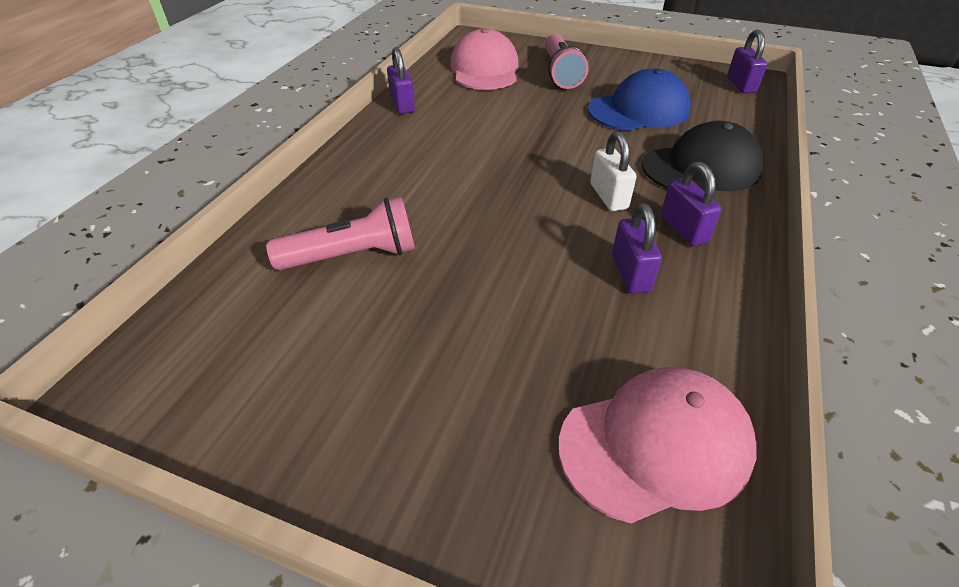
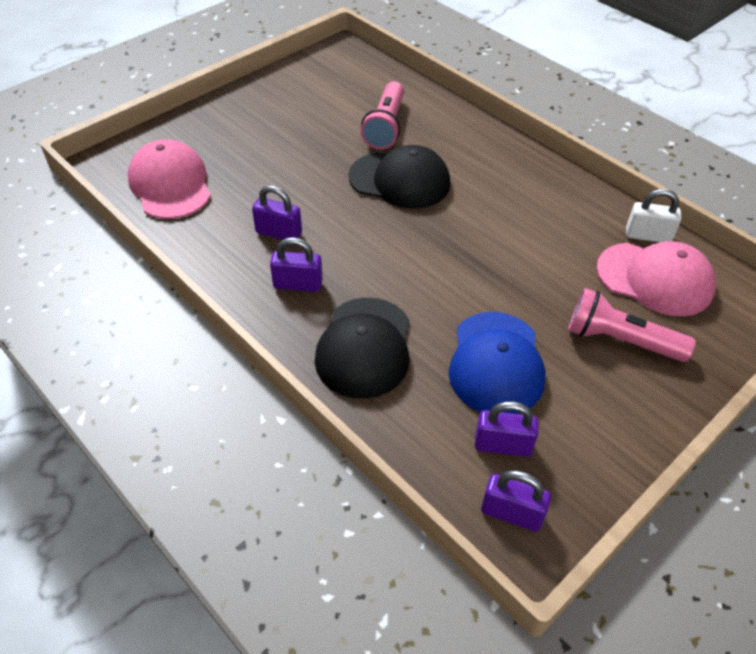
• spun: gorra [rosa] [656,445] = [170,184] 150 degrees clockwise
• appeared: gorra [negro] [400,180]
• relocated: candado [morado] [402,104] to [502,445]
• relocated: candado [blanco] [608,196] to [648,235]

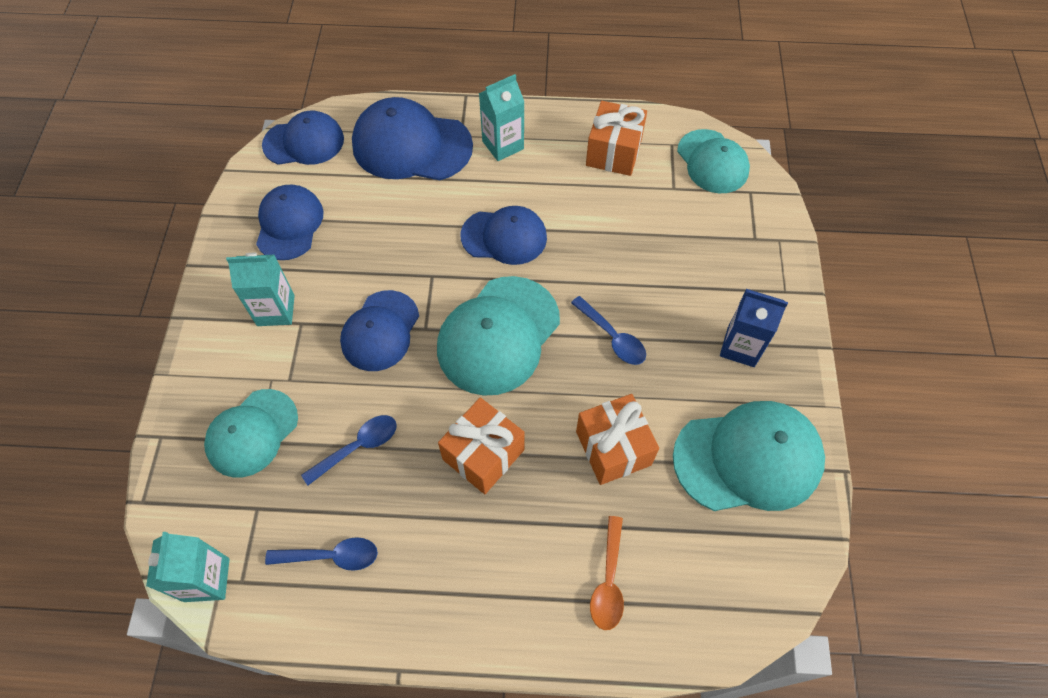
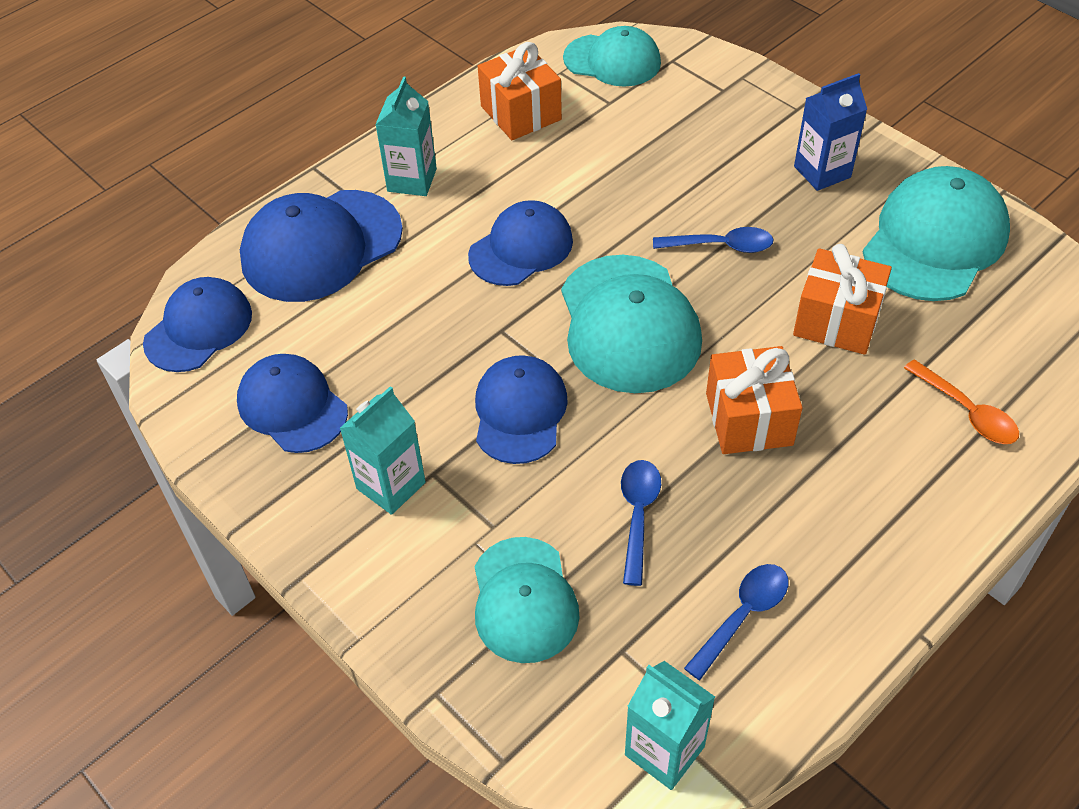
• spun: gorra [azul] [380,331] = [520,412] 150 degrees counterclockwise

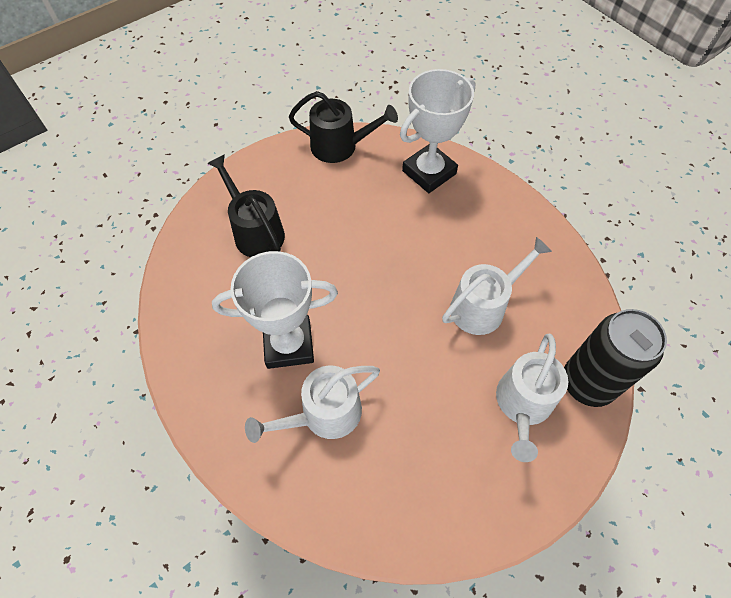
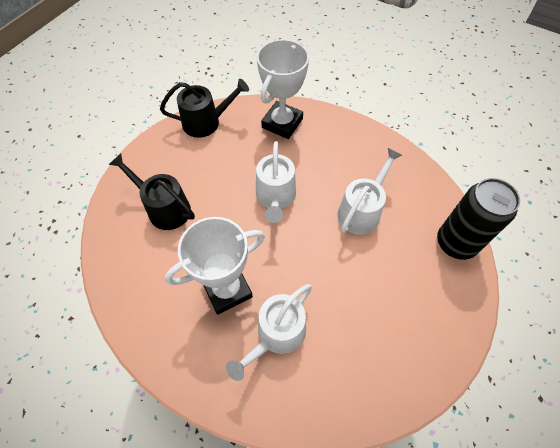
• relocated: regadera [blanco] [523,404] to [275,197]

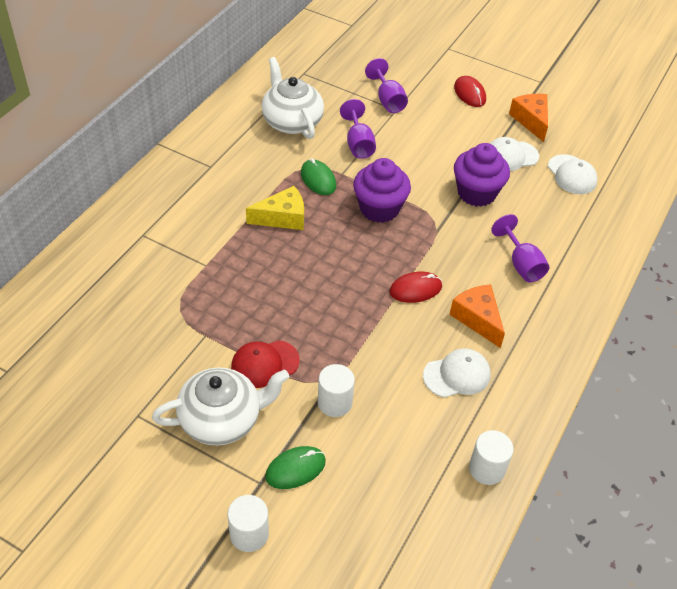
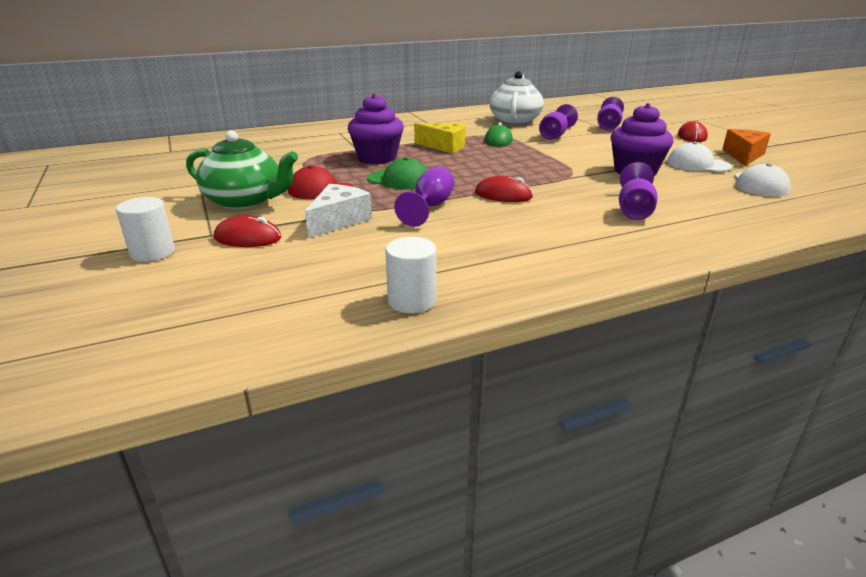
• colour: tetera [blanco] [222,419] to tetera [verde] [245,201]
• colour: ratón [verde] [295,469] to ratón [rojo] [248,238]
• exchanged: cilindro [blanco] [334,402] to queso [blanco] [338,220]
• relocated: magdalena [morado] [379,208] to [377,158]
• appeared: gorra [verde] [399,180]
• appeared: copa [morado] [430,207]
• missing: gorra [blanco] [457,375]
• missing: queso [naranja] [477,319]

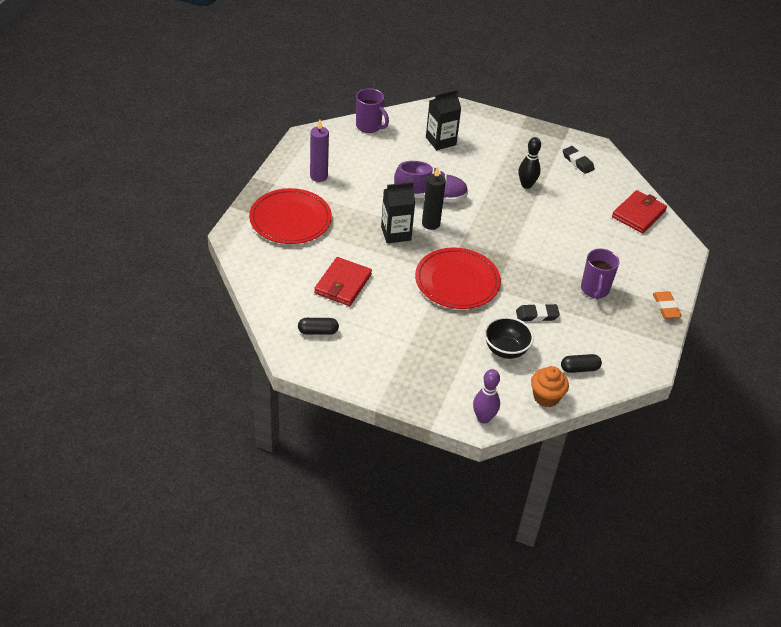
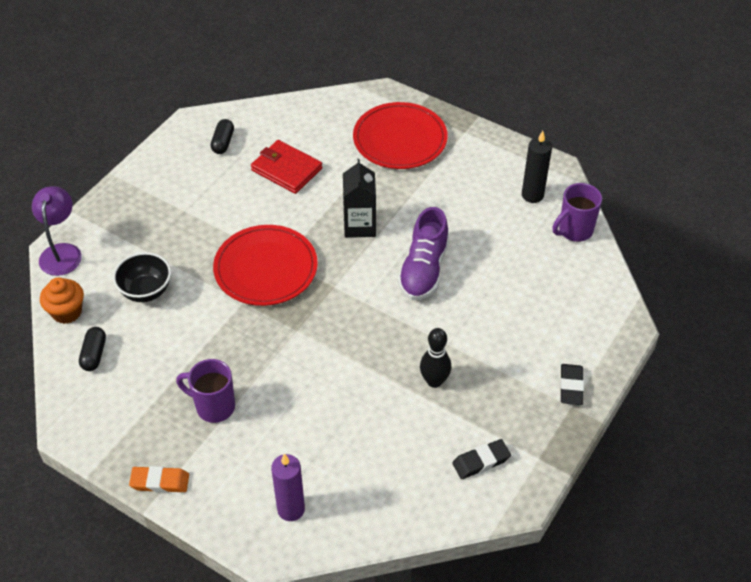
• exchanged: bolo [morado] [483,418] to lámpara [morado] [62,252]
• relocated: vela [morado] [318,176] to [291,509]
• relocated: vela [negro] [430,224] to [532,195]
• relocated: goma de borrar [negro] [537,315] to [571,387]
• missing: cartón de leche [negro] [440,141]
• missing: cartera [rojo] [638,214]

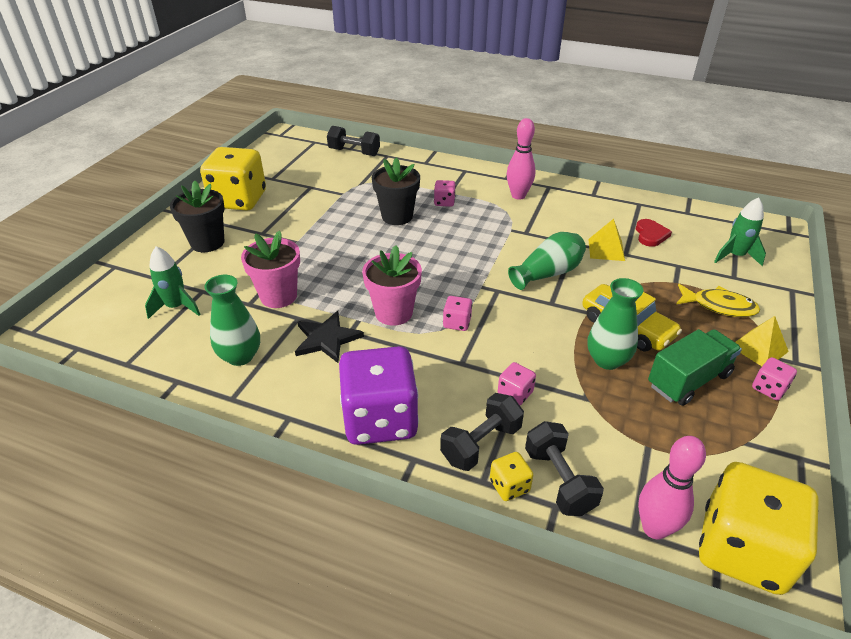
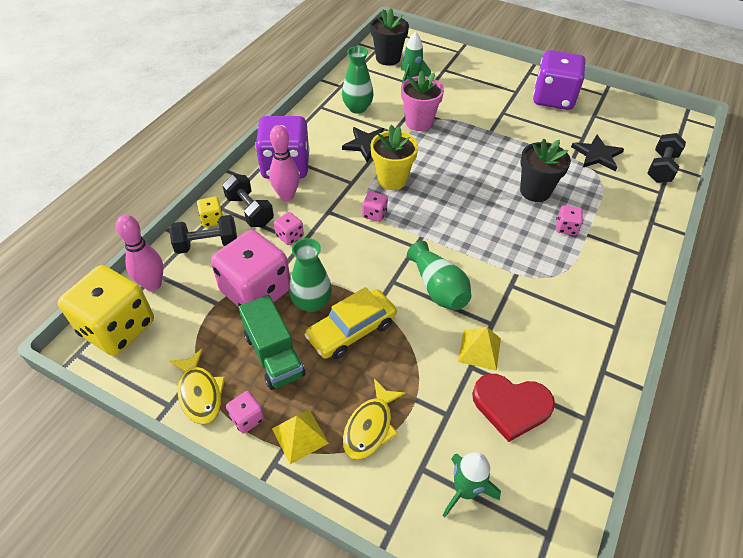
• appeared: pez [amarillo] [200,393]
• appeared: dado [rosa] [256,291]
• relocated: bolo [rosa] [518,196] to [286,196]
• relocated: maceta [negro] [207,242] to [388,58]
• colour: maceta [rosa] [393,313] to maceta [amarillo] [392,179]
• size: corazón [rojo] [650,235] = [511,406] x1.58
• colour: dado [amarillo] [239,200] to dado [morado] [553,98]
• appeared: estrella [negro] [597,155]

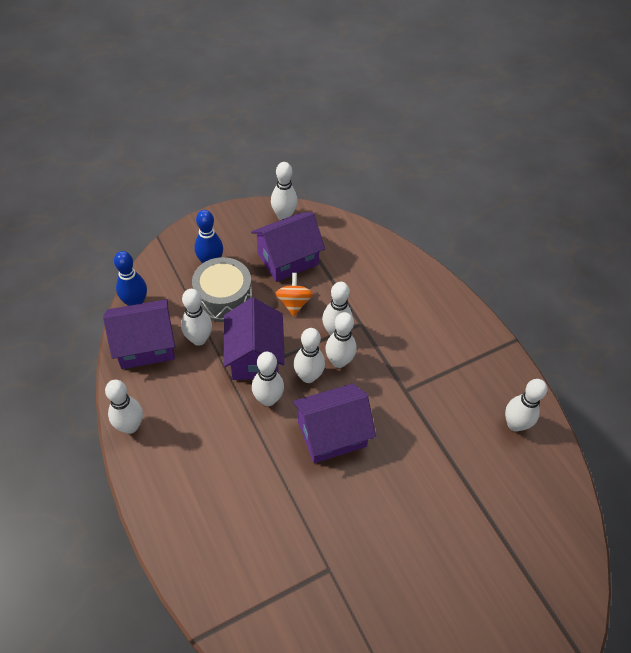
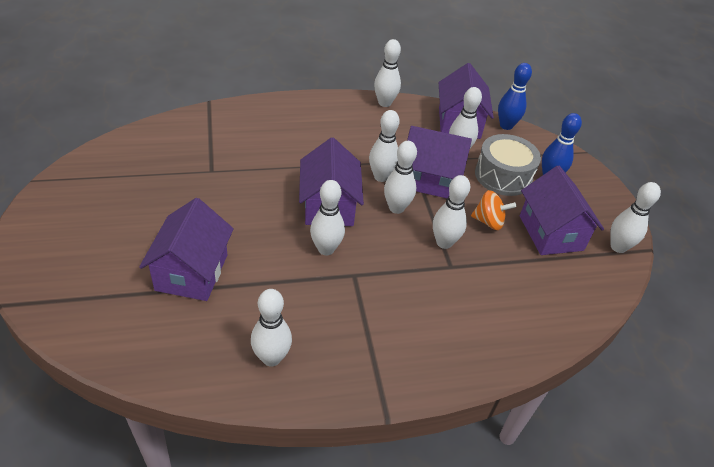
• appeared: casa [morado] [192,272]
• relocated: bolo [blanco] [339,361] to [326,249]

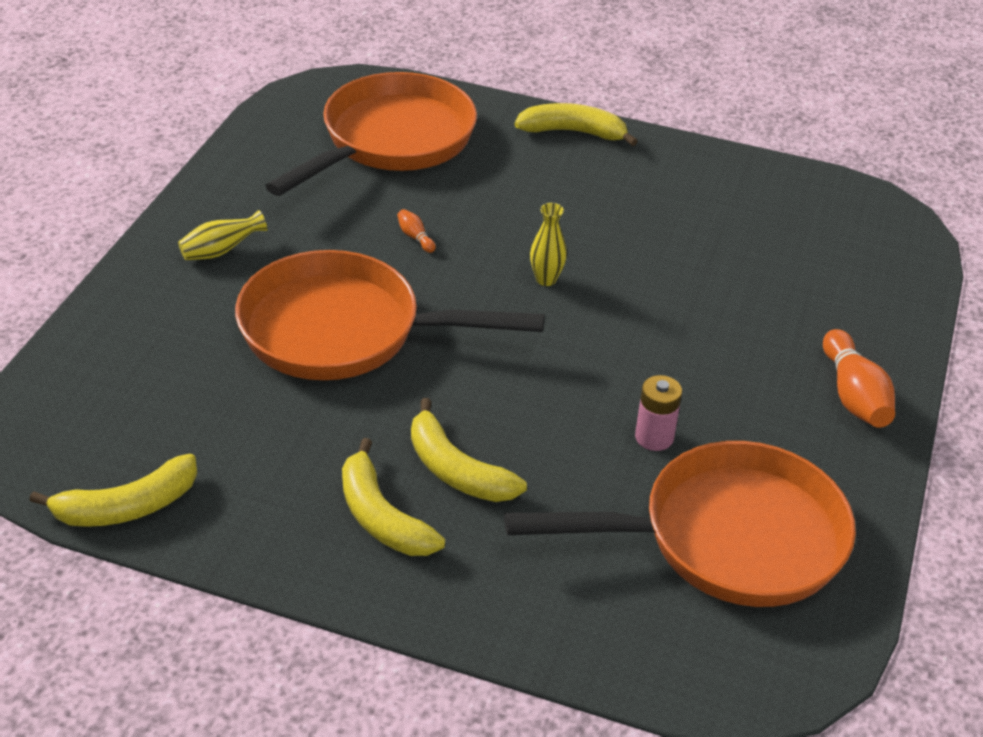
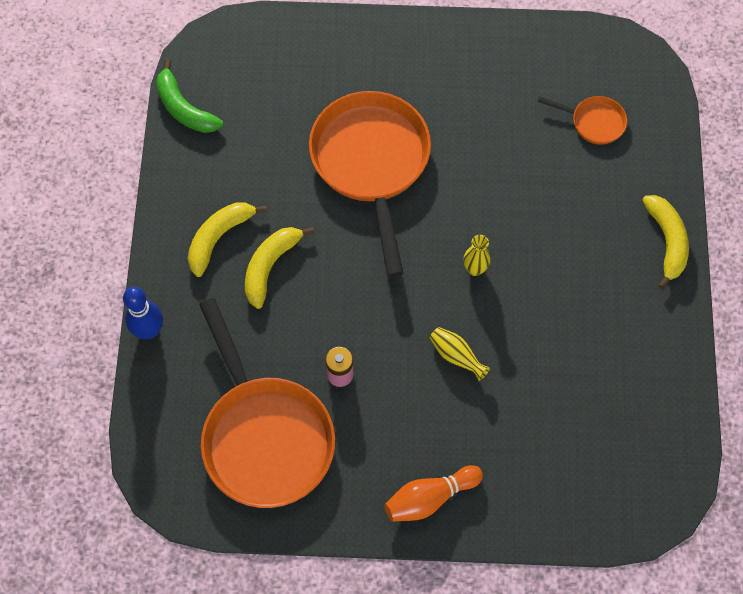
• appeared: bolo [azul] [149,330]
• colour: plátano [amarillo] [127,507] to plátano [verde] [184,108]
• relocated: florero [amarillo] [221,251] to [456,356]
• size: sartén [naranja] [391,140] = [594,122] x0.45
• missing: bolo [naranja] [415,237]

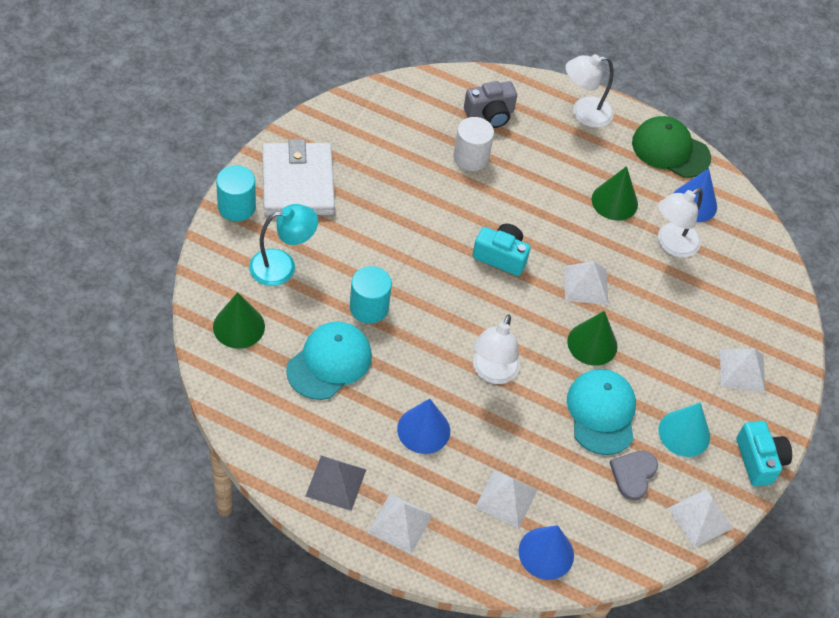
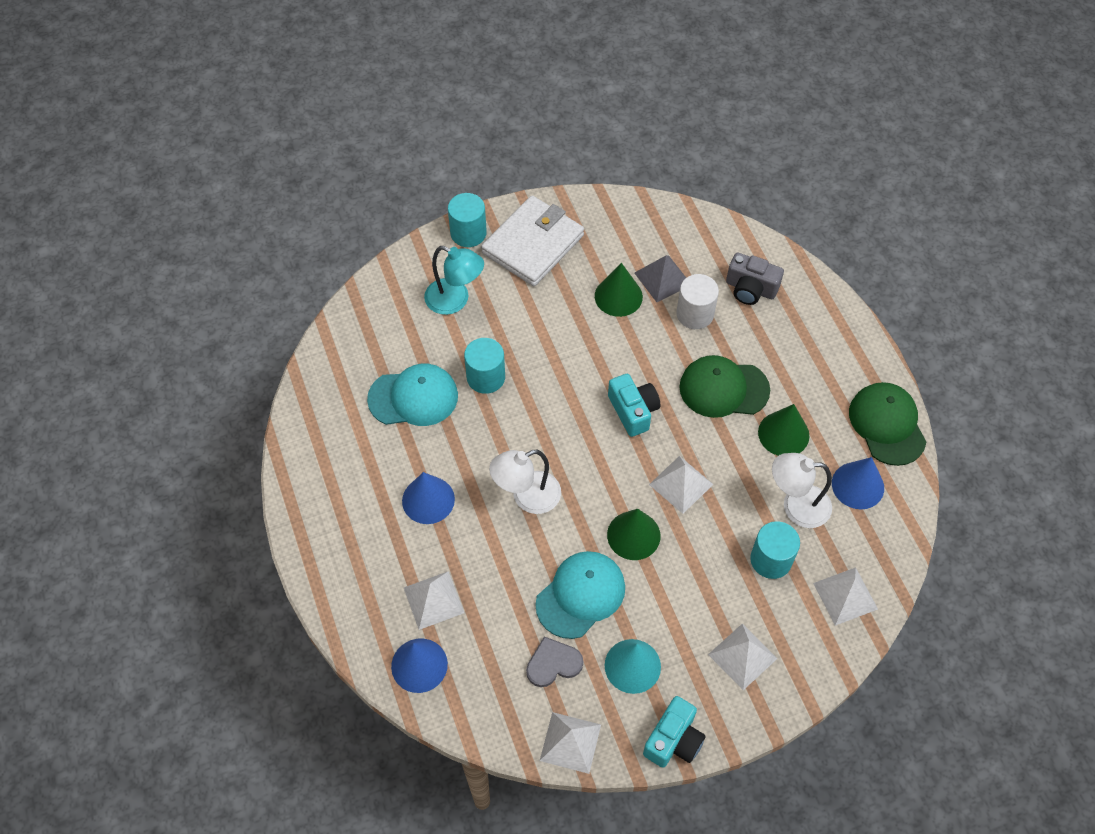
• relocated: cono [verde] [239,326] to [618,296]
• relocated: pirámide [gris] [336,482] to [663,278]
• appeared: gorra [verde] [723,388]
• appeared: cilindro [turquesa] [771,559]
• relocated: pirámide [blanco] [400,523] to [845,596]
• missing: lámpara [blanco] [584,113]

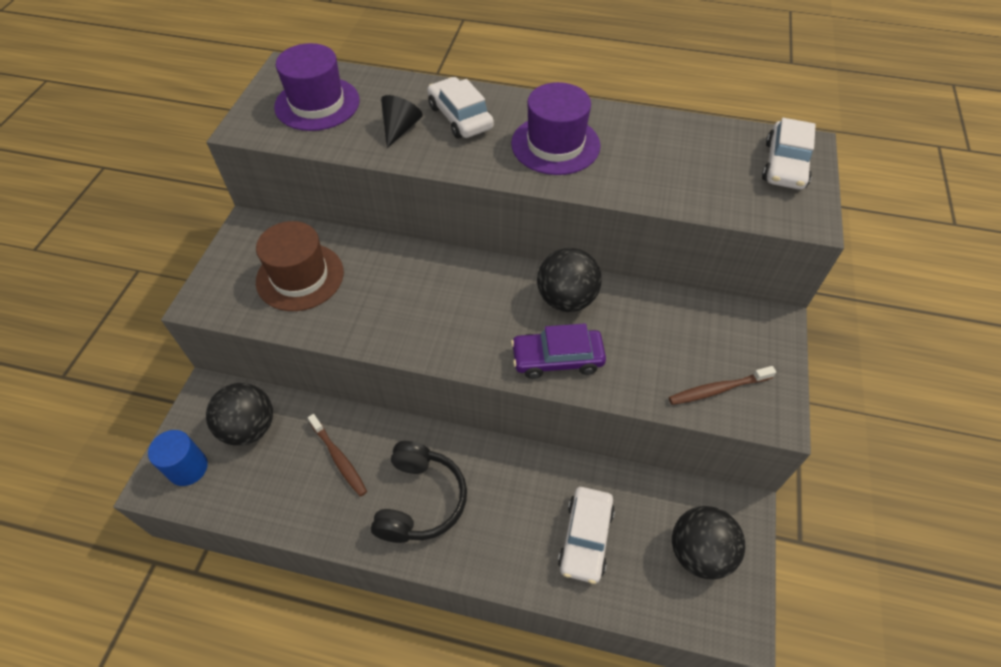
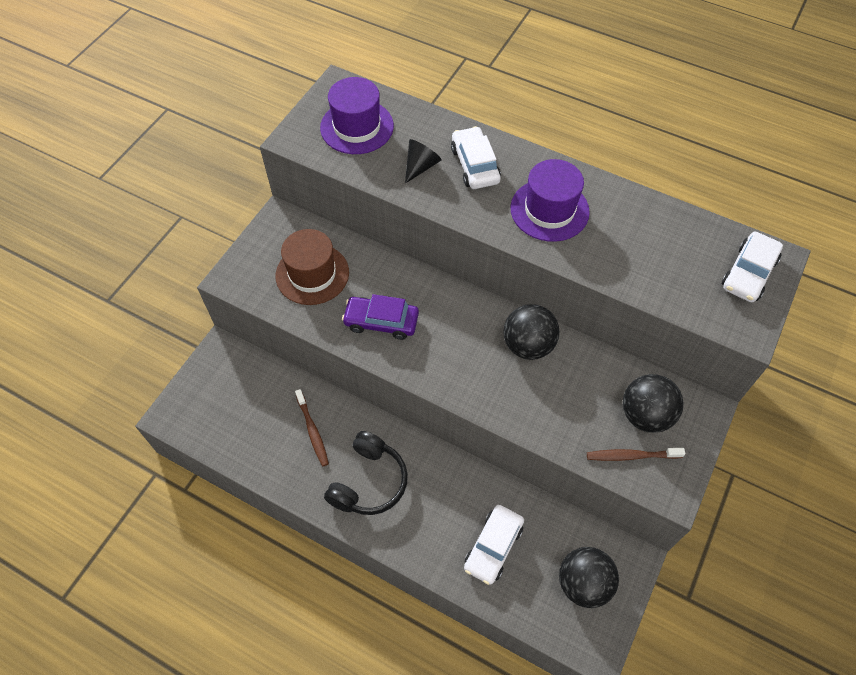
• relocated: coche [morado] [557,359] to [381,322]
• relocated: pelota [negro] [249,428] to [645,415]
• missing: cilindro [azul] [188,468]

